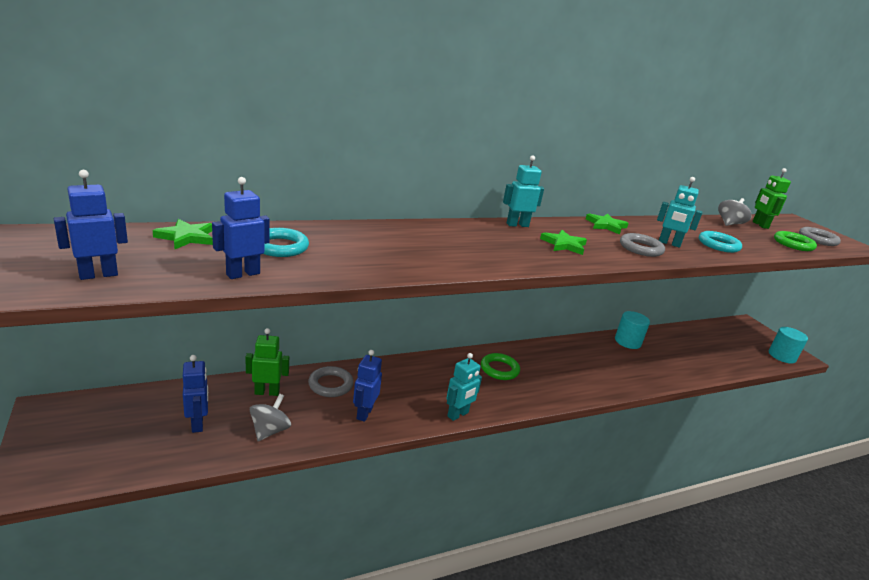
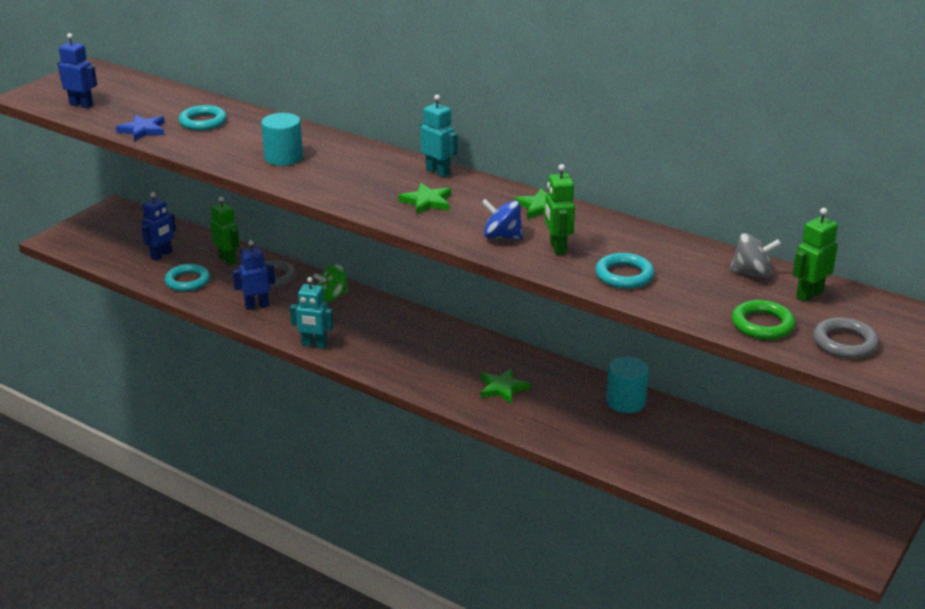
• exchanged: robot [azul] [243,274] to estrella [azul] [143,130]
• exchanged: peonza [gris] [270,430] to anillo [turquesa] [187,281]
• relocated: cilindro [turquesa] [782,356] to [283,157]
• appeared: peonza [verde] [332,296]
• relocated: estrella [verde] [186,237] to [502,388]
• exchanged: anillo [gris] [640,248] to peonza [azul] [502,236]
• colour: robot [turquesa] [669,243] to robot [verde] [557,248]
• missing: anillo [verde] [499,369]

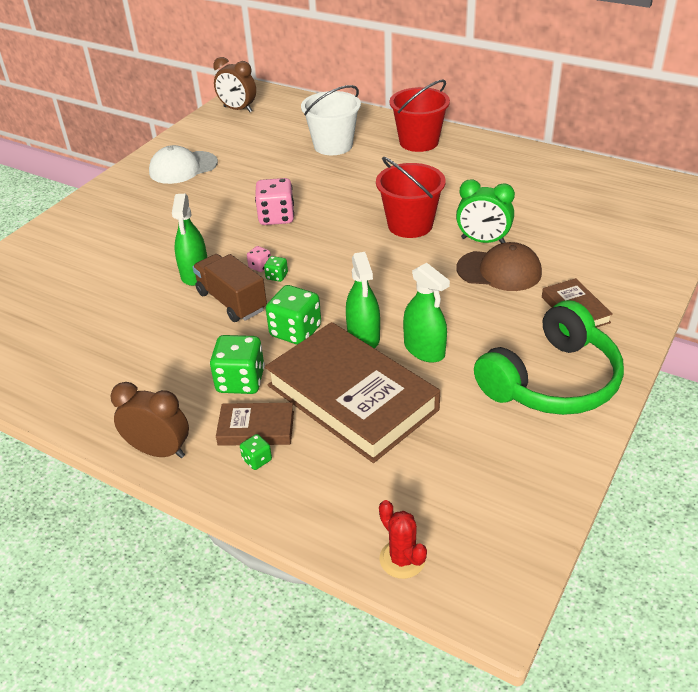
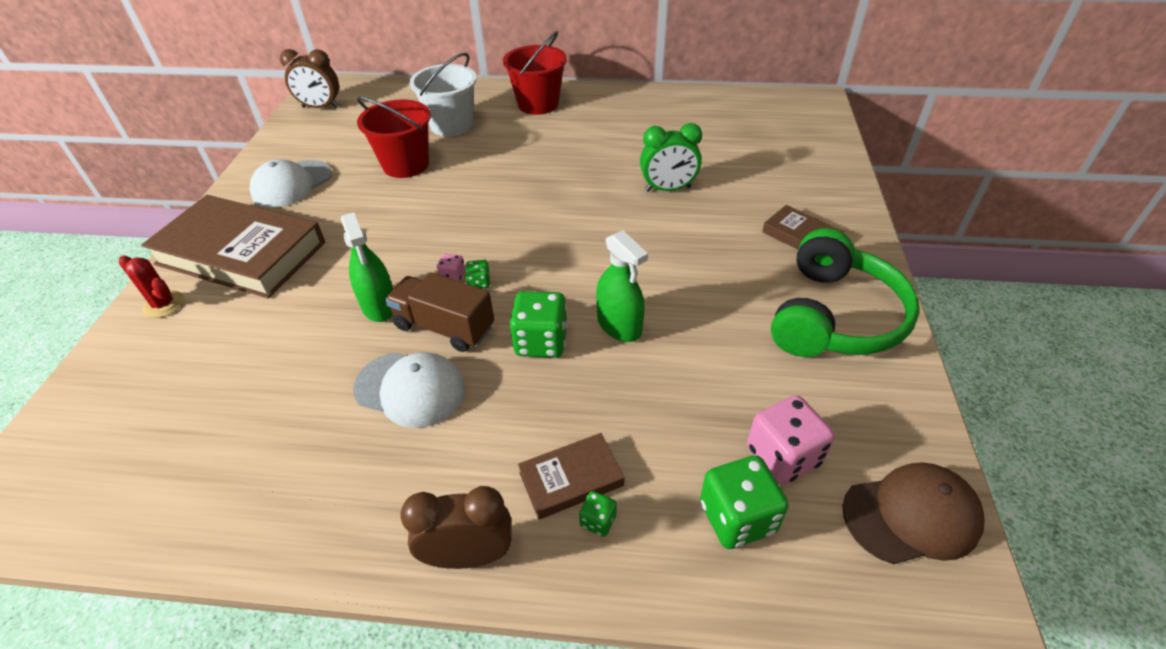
• relocated: cactus [rojo] [402,559] to [164,304]
• relocated: libro [marrón] [352,397] to [241,253]
• appeared: gorra [blanco] [410,389]
• relocated: balde [rojo] [410,225] to [406,165]
• relocated: dado [verde] [240,381] to [737,517]
• relocated: dado [rosa] [276,217] to [783,456]
• relocated: gorra [marrón] [499,271] to [911,515]
• missing: pulverizador [verde] [424,349]

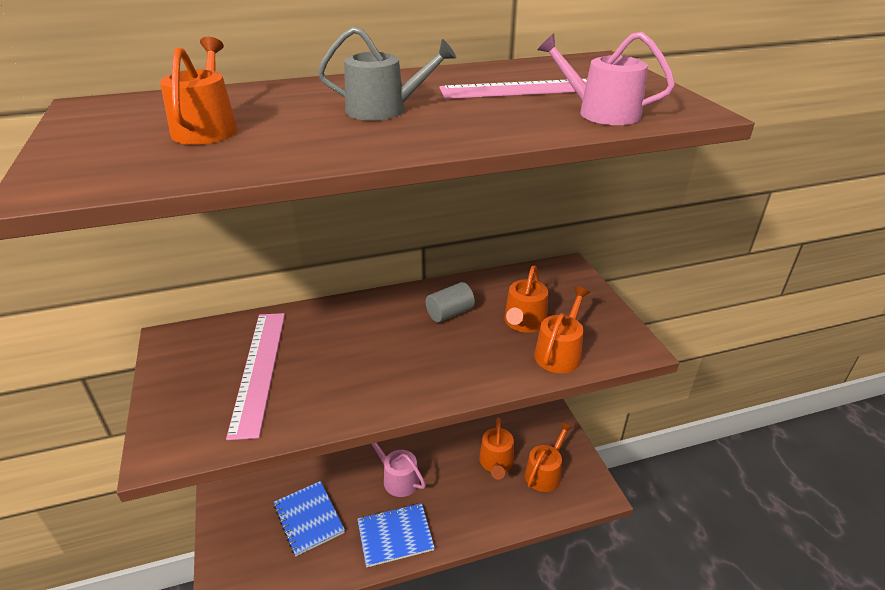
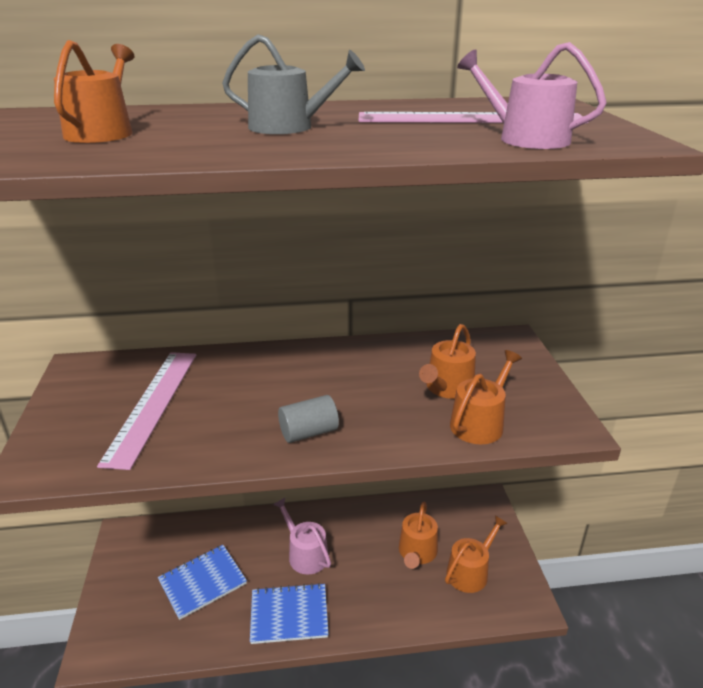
• spun: cuaderno [azul] [309,518] = [202,582] 75 degrees clockwise
• relocated: cilindro [gris] [450,313] to [309,432]

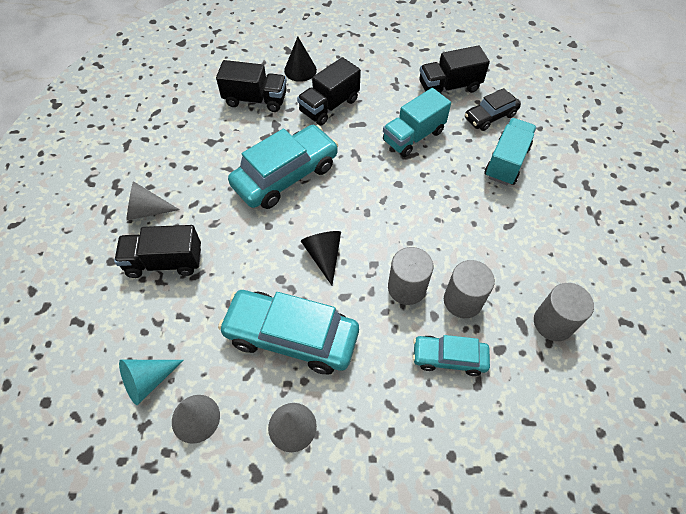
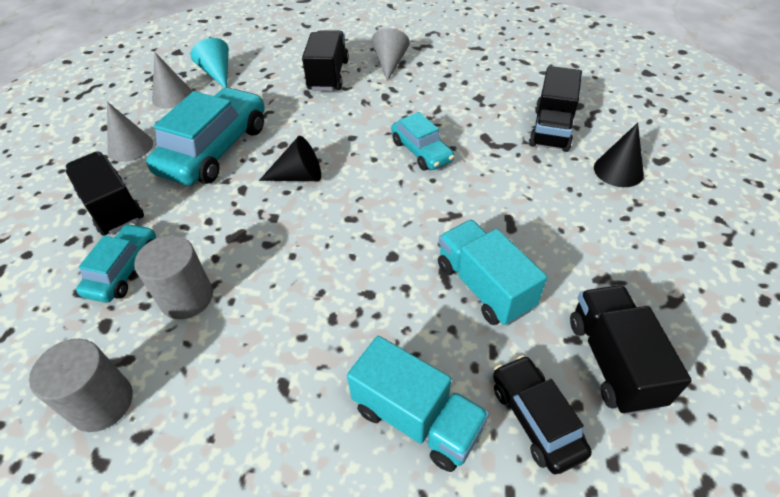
• relocated: camión [negro] [329,106] to [112,208]
• size: coche [turquesa] [286,175] = [421,151] x0.56
• missing: cilindro [gris] [406,288]

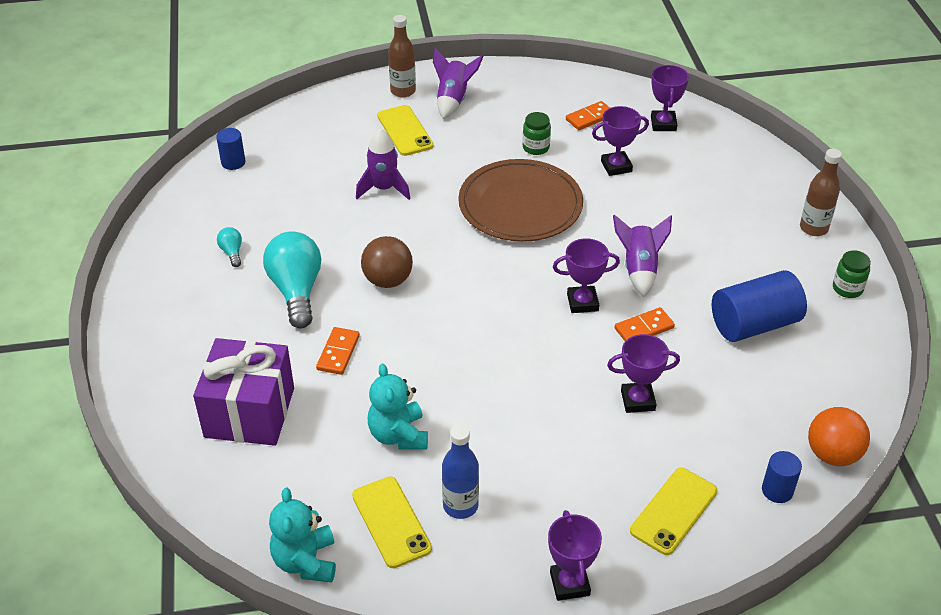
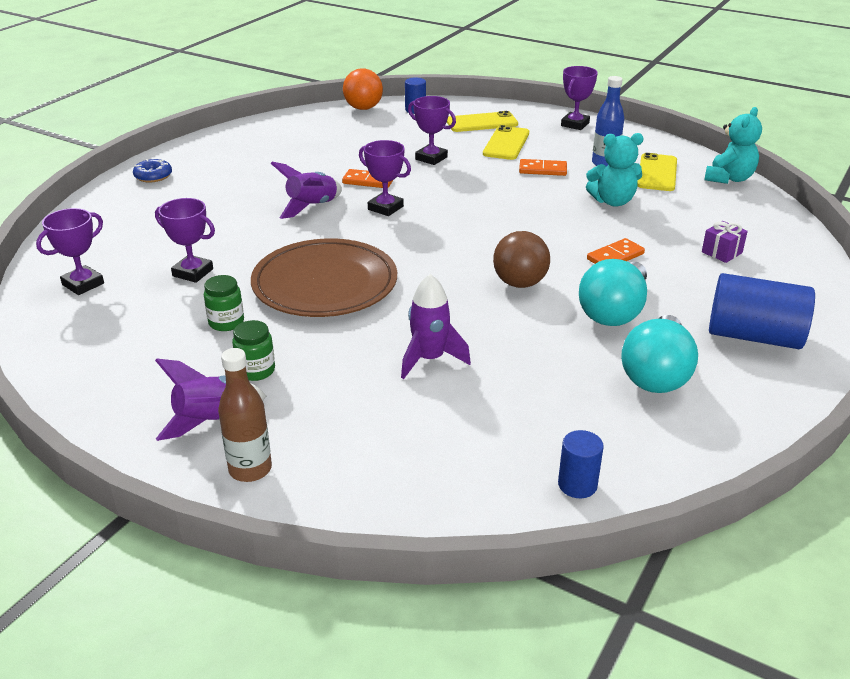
• exchanged: botella [marrón] [813,228] to rosquilla [azul] [153,176]
• relocated: tarro [verde] [847,288] to [256,370]
• relocated: móvil [amarillo] [405,131] to [506,143]
• relocated: ficha de dominó [naranja] [590,118] to [542,170]
• spun: osito [turquesa] [398,435] = [613,201] 60 degrees clockwise
• size: bombilla [turquesa] [232,252] = [656,374] x2.25
• size: regalo [morado] [250,412] = [721,252] x0.42
• relocated: cilindro [azul] [754,324] to [754,336]

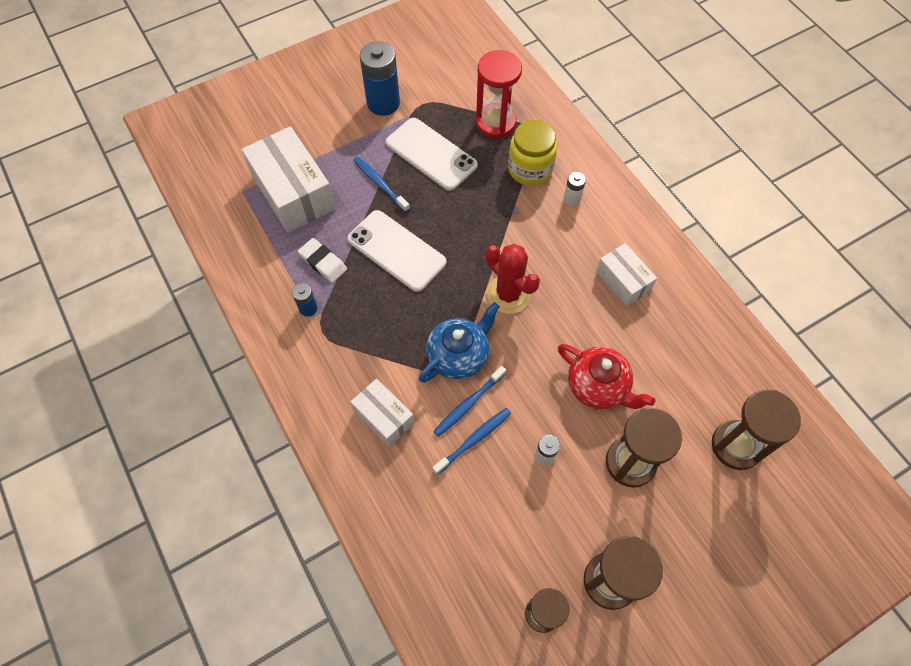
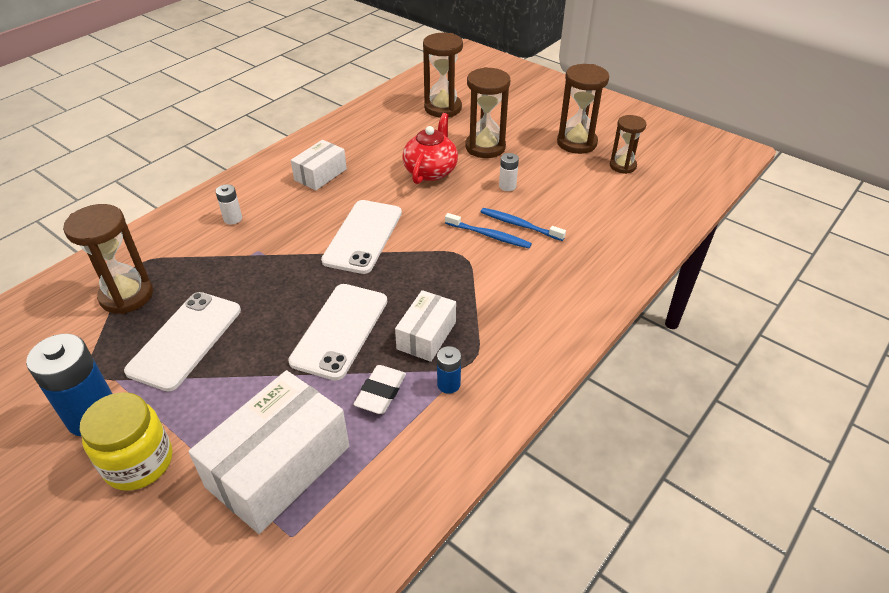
• colour: reloj de arena [rojo] [495,123] to reloj de arena [marrón] [127,296]
• relocated: tarro [amarillo] [530,169] to [139,462]
• exchanged: cactus [rojo] [508,294] to móvil [blanco] [363,236]
• relocated: caja [blanco] [384,417] to [426,335]
• missing: cepillo de dientes [azul] [380,184]
• missing: tetera [azul] [459,356]

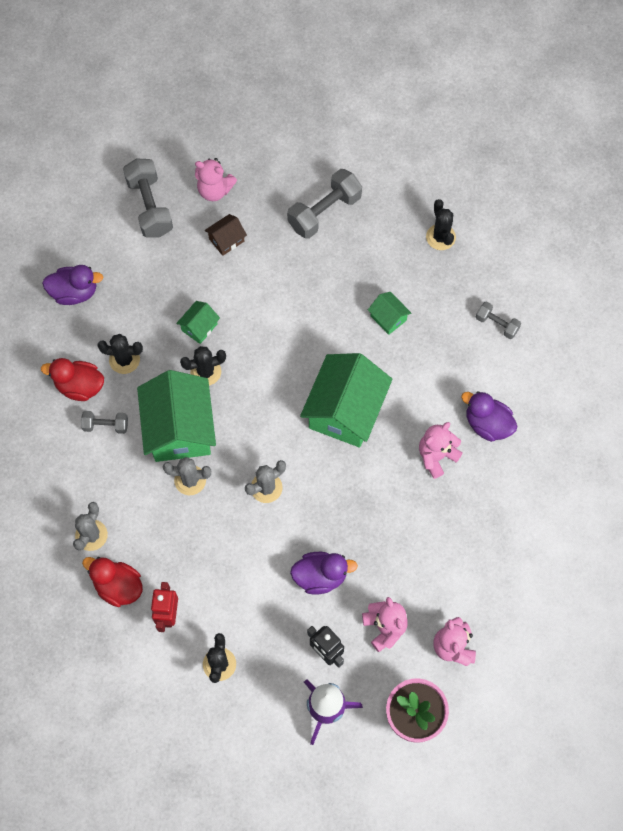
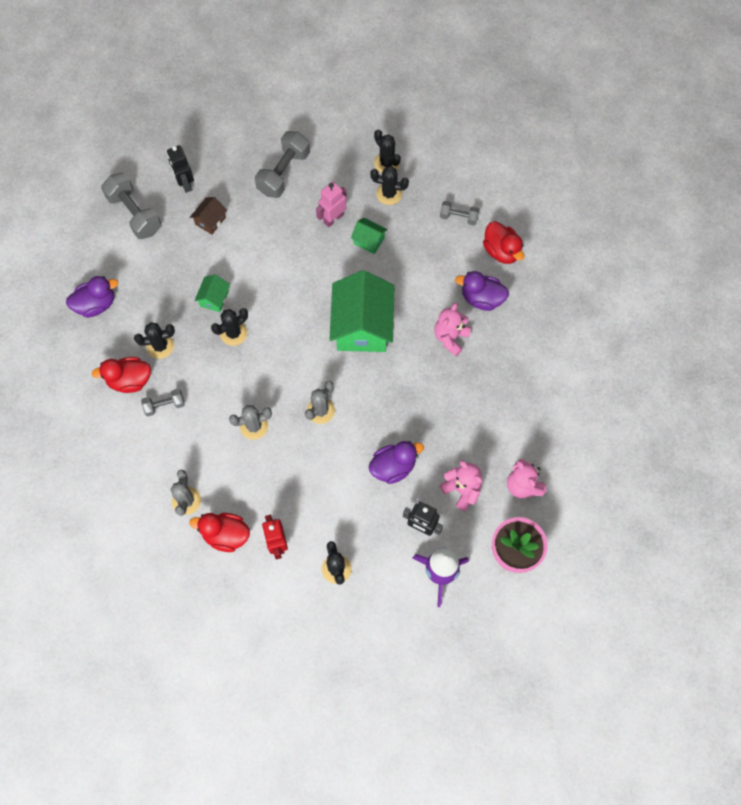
• exchanged: osito [rosa] [215,190] to robot [negro] [185,184]
• appeared: robot [rosa] [333,219]
• appeared: cactus [negro] [389,194]
• appeared: pato [rojo] [501,251]
• missing: casa [verde] [180,429]

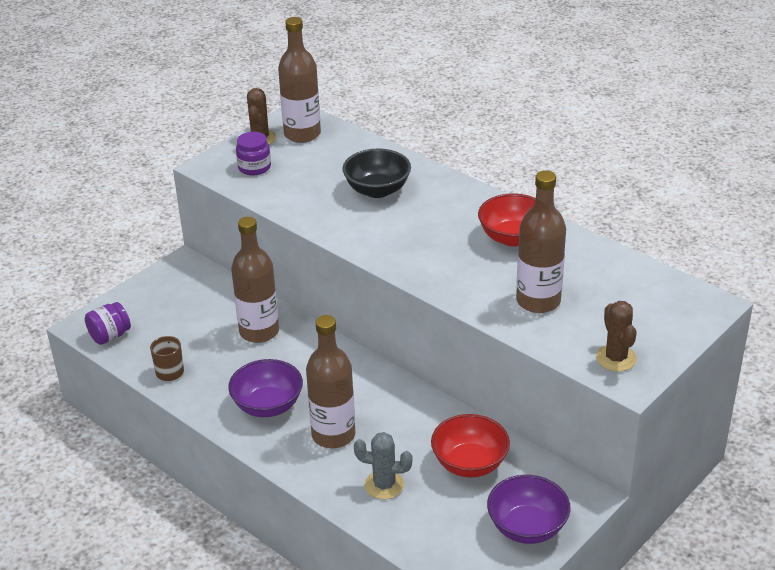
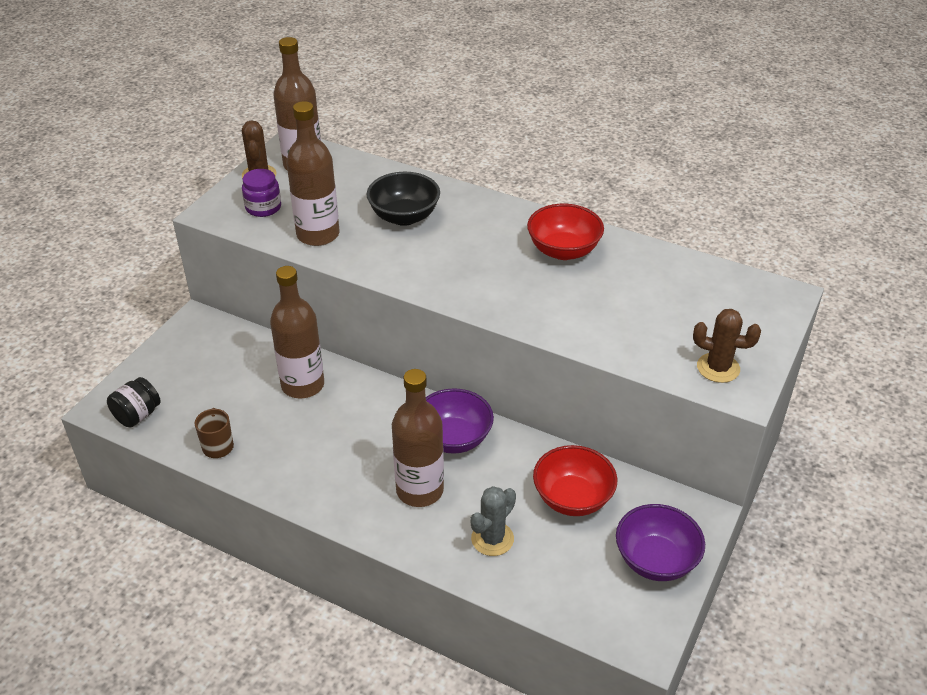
• colour: tarro [morado] [110,336] to tarro [negro] [137,415]
• relocated: botella [marrón] [538,301] to [318,235]
• relocated: cuenco [morado] [268,406] to [454,438]
• spun: cactus [gris] [384,485] = [492,539] 45 degrees counterclockwise
• spun: cactus [marrón] [616,358] = [718,368] 45 degrees counterclockwise

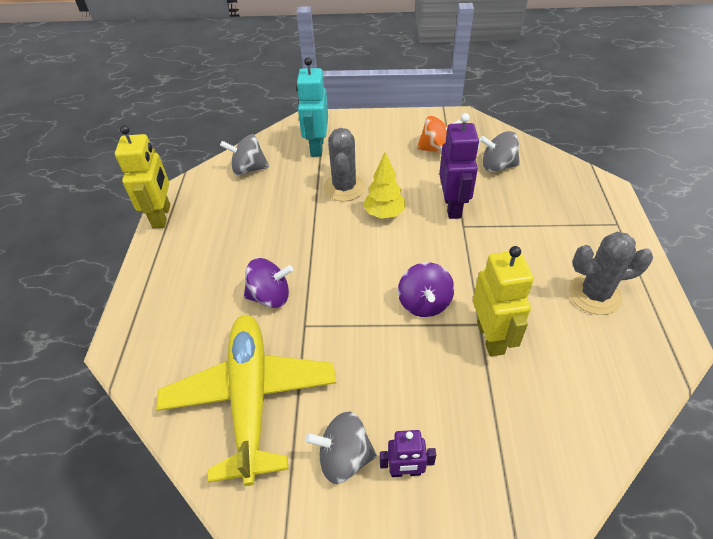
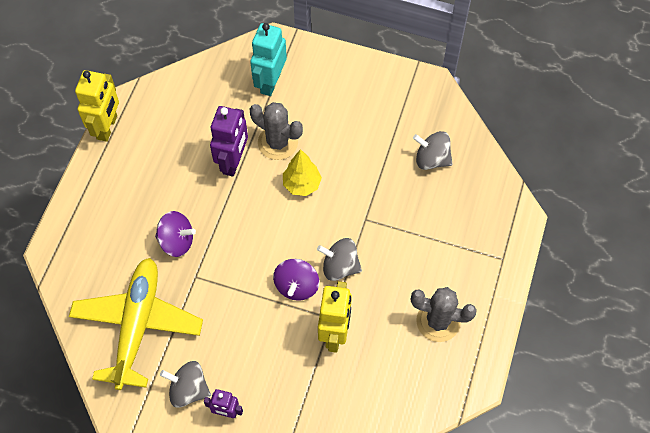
• relocated: robot [morado] [453,207] to [233,162]
• spun: cactus [gris] [344,188] = [277,143] 75 degrees counterclockwise
• relocated: peonza [gris] [248,169] to [340,266]
• missing: peonza [naranja] [436,149]

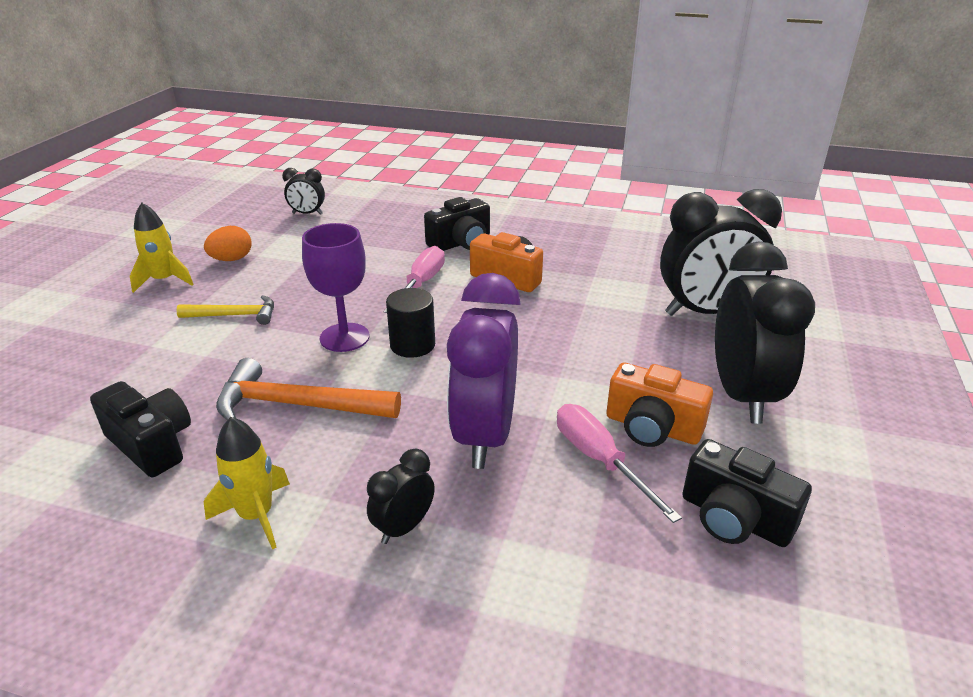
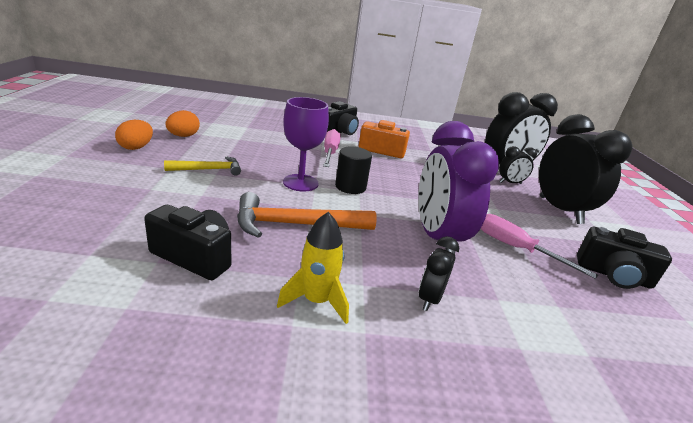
• exchanged: cohete [amarillo] [164,280] to huevo [naranja] [136,147]
• relocated: despertador [negro] [307,214] to [510,183]
• missing: cámara [naranja] [652,428]

